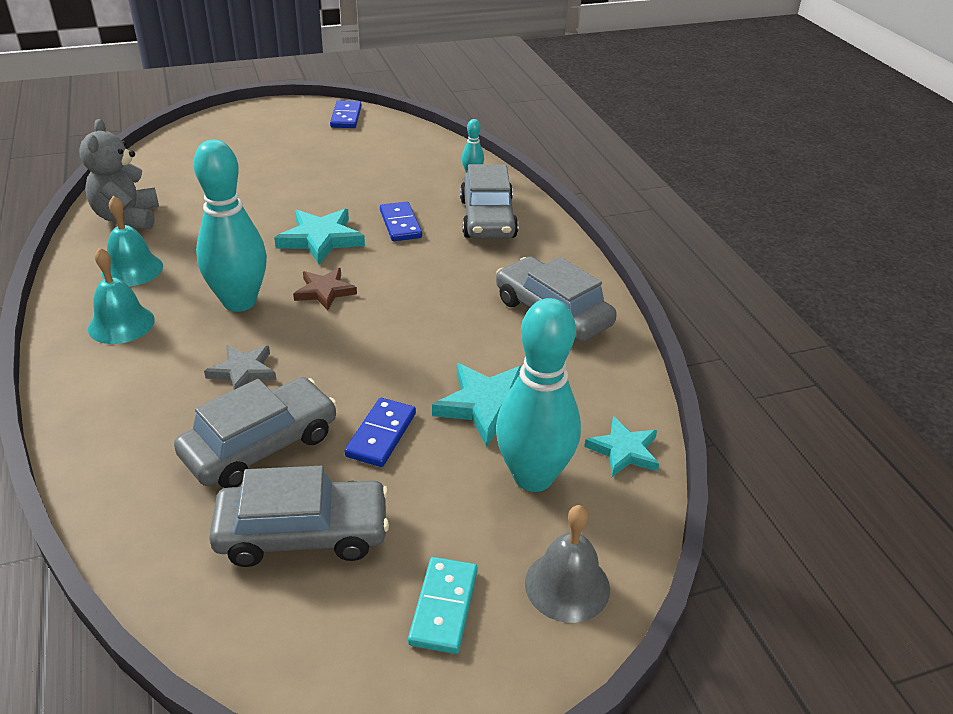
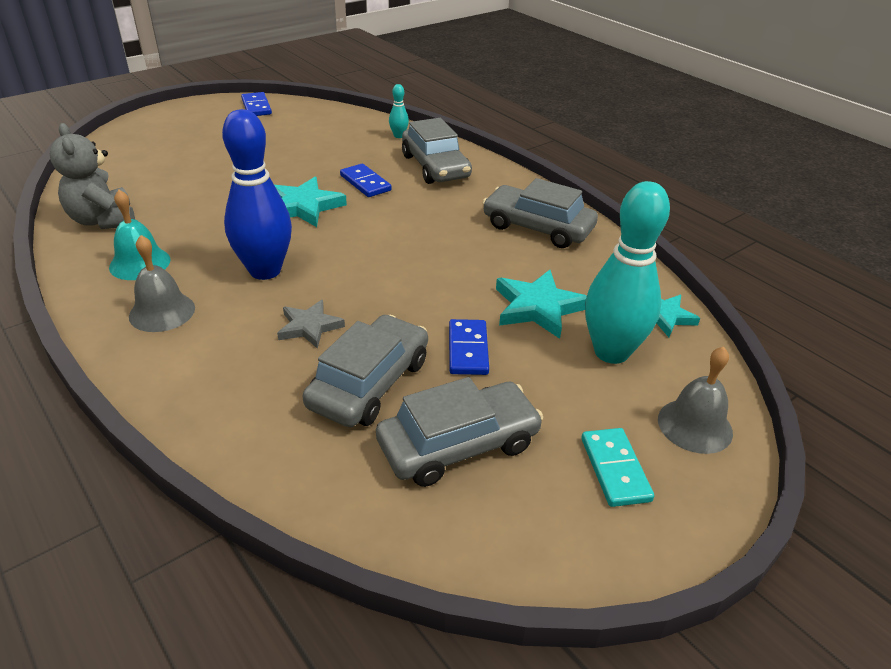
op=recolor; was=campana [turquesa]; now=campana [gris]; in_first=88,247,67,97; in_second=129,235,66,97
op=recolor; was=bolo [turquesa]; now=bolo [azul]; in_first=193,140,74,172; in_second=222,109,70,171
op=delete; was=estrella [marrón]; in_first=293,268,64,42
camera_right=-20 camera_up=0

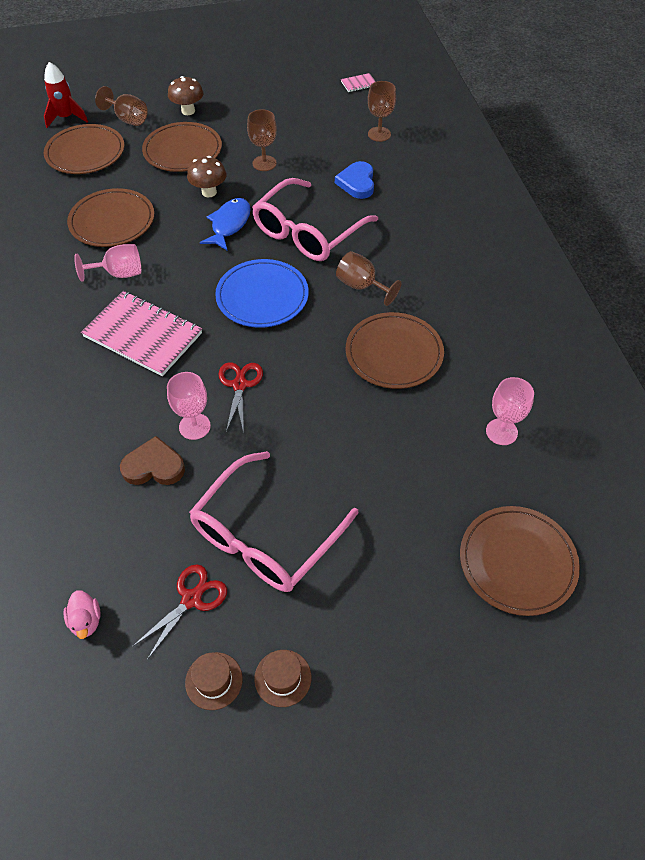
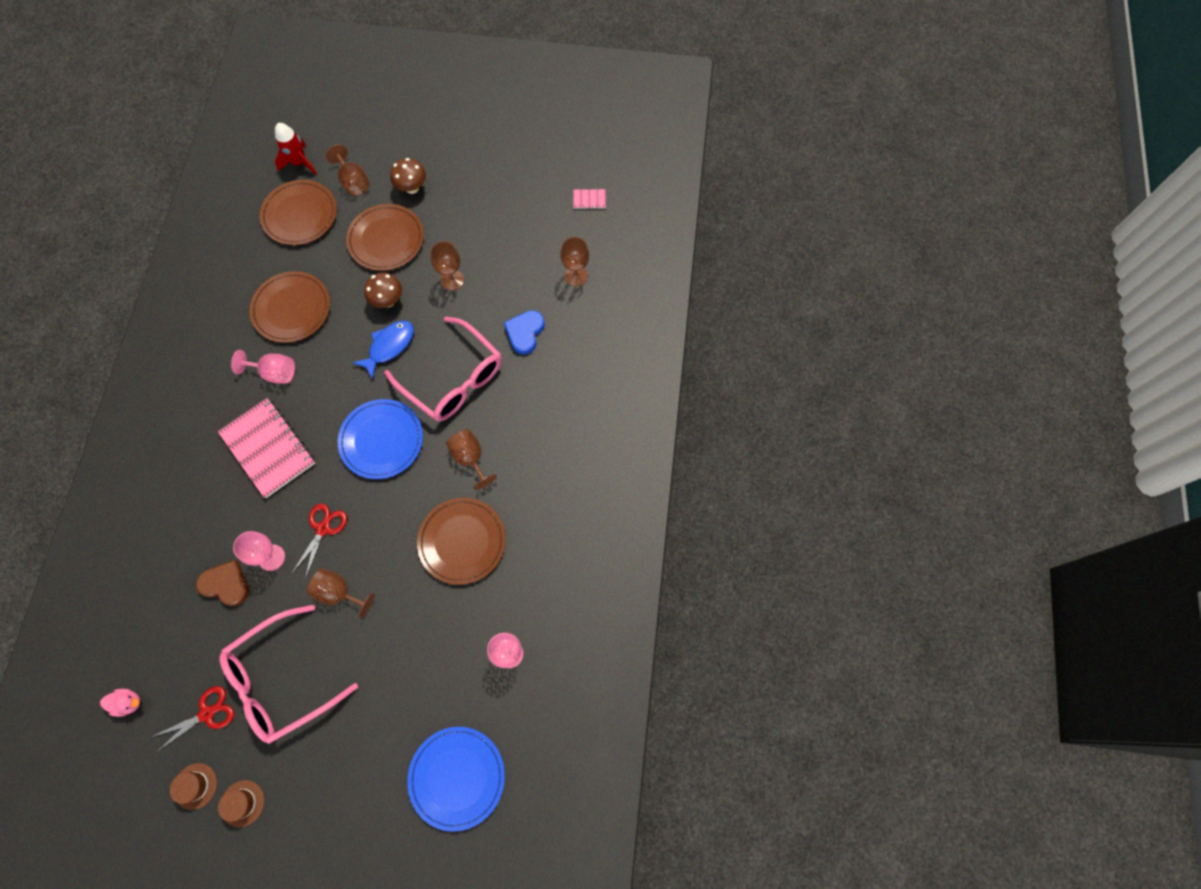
op=rotate; was=pato [rosa]; in_first=63,590,38,49; in_second=100,689,40,28; clockwise=-90
op=rotate; was=gafas [rosa]; in_first=252,178,126,83; in_second=384,317,118,104; clockwise=-105
op=recolor; was=plato [marrón]; now=plato [azul]; in_first=460,506,120,110; in_second=407,727,98,105
op=insert; now=copa [marrón]; in_second=307,568,68,51
camera_right=20 camera_up=15

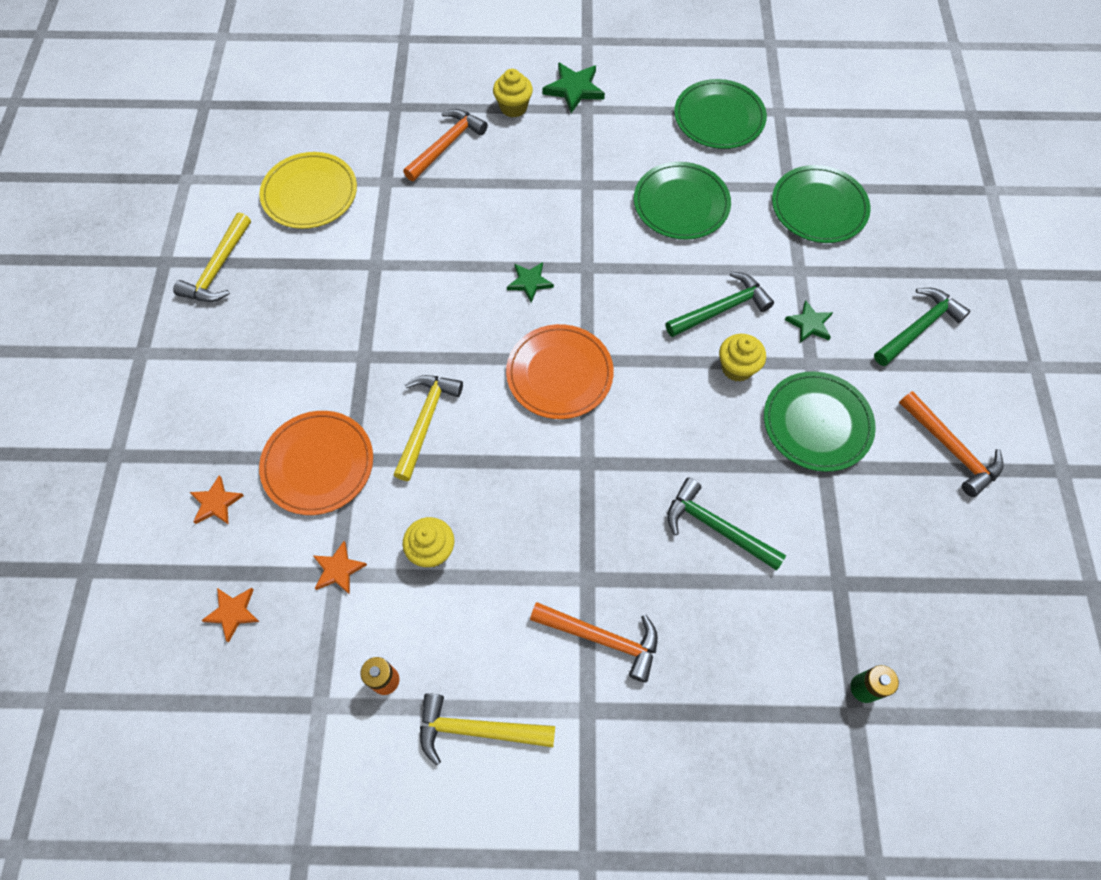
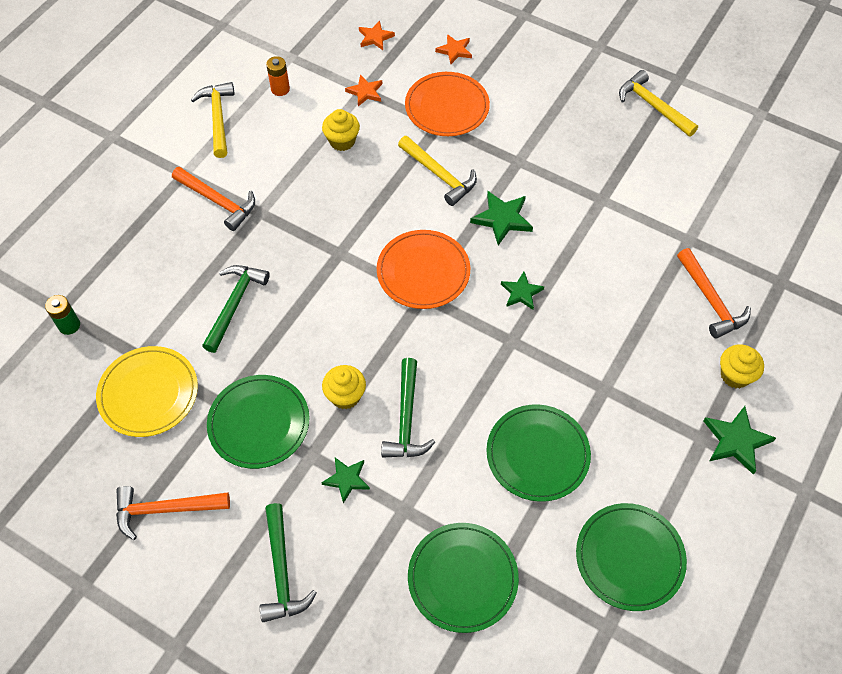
op=move; was=plato [amarillo]; in_first=259,152,98,77; in_second=96,346,102,91
op=rotate; was=martillo [amarillo]; in_first=420,693,135,73; in_second=191,82,44,76; clockwise=-45
op=rotate; was=martillo [naranja]; in_first=530,602,128,80; in_second=172,167,83,64; clockwise=-105
op=rotate; was=martillo [verde]; in_first=667,478,119,93; in_second=202,265,68,88; clockwise=-45
op=insert; now=estrella [verde]; in_second=470,191,63,54
camera_right=120 camera_up=-5

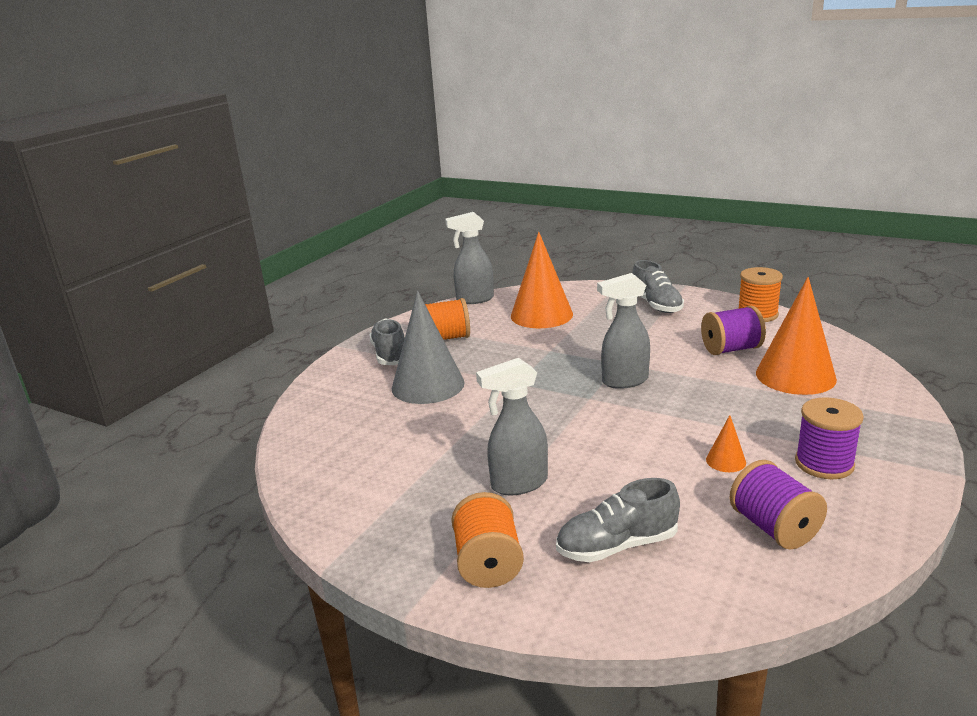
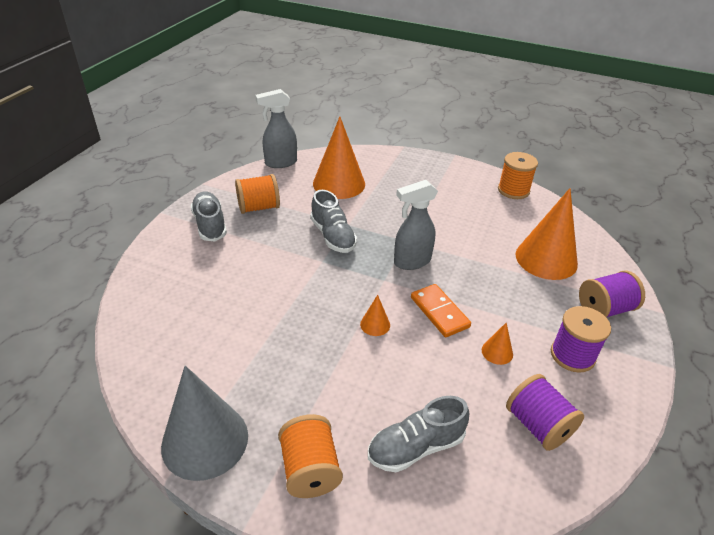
op=move; was=cono [gris]; in_first=392,291,73,113; in_second=161,366,87,115
op=delete; was=pulverizador [gris]; in_first=476,358,72,137
op=move; was=zapato [gris]; in_first=632,260,52,53; in_second=310,190,47,63
op=move; was=carrete [morado]; in_first=701,306,65,49; in_second=579,270,66,47
op=insert; now=cono [naranja]; in_second=360,295,30,41
op=insert; now=ficha de dominó [naranja]; in_second=411,284,60,53
camera_right=-10 camera_up=15

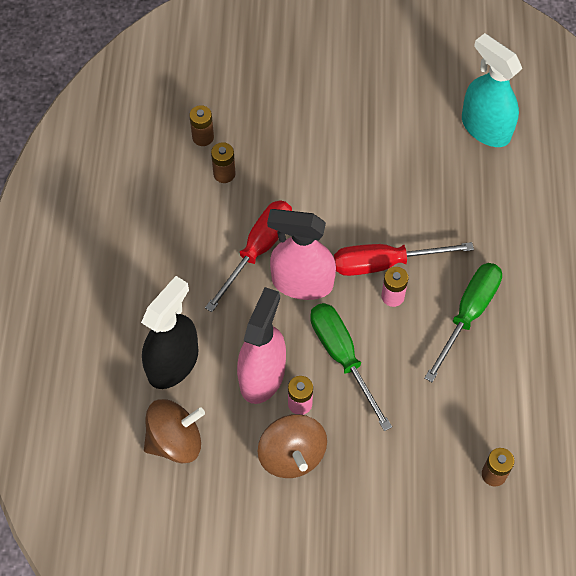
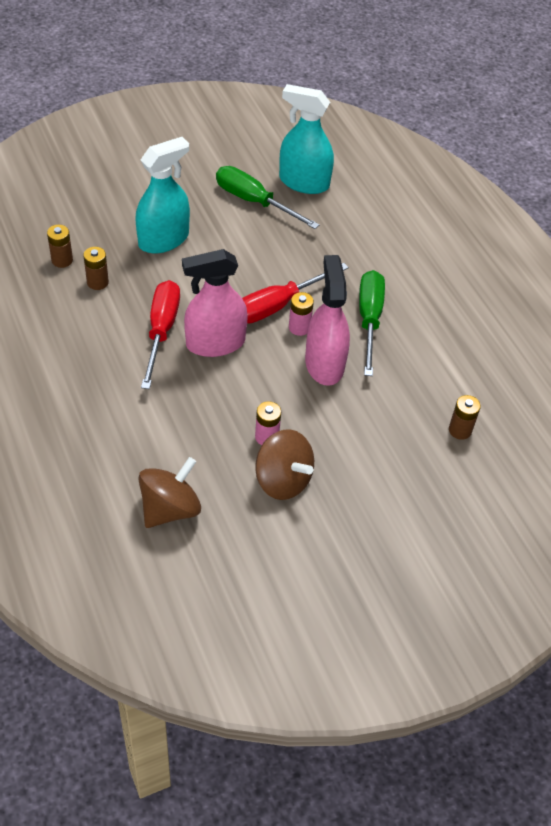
op=delete; was=pulverizador [negro]; in_first=141,276,57,113
op=move; was=pulverizador [rosa]; in_first=237,287,49,117; in_second=305,255,45,131
op=move; was=destornillador [verde]; in_first=310,303,82,128; in_second=216,166,103,63
op=insert; now=pulverizador [turquesa]; in_second=135,137,55,117
camera_right=-30 camera_up=-10

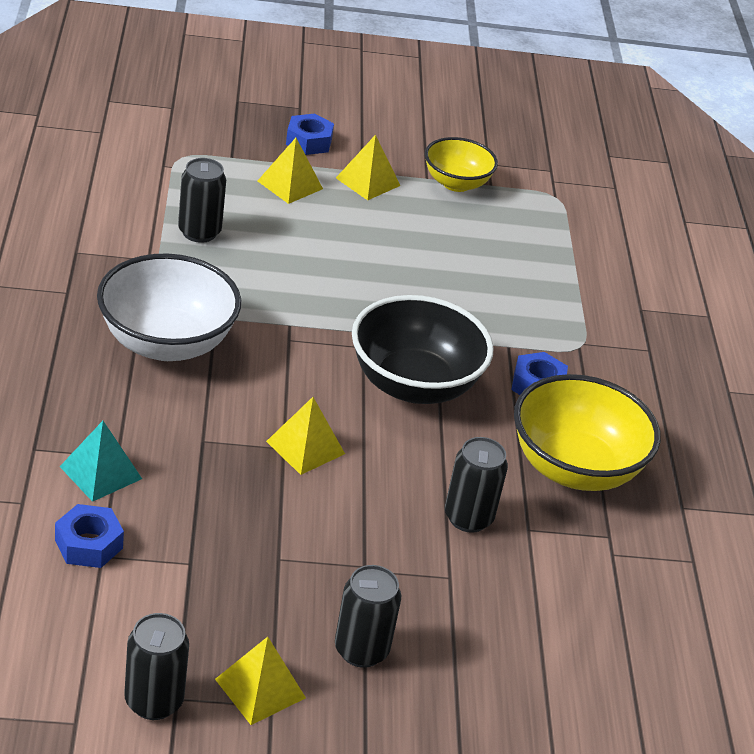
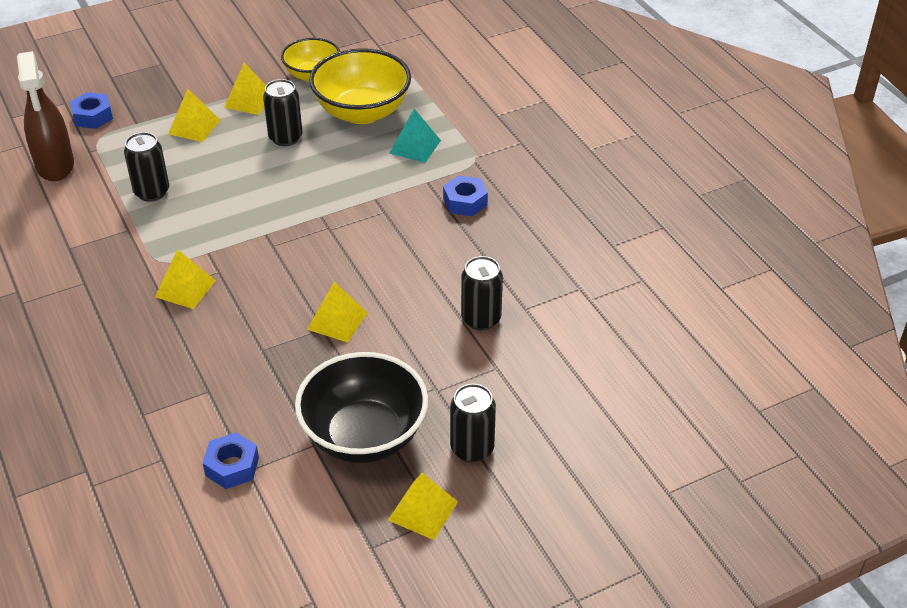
op=move; was=pirámide [turquesa]; in_first=60,421,82,81; in_second=389,109,52,54
op=replace; was=cuenco [blanco]; now=pirámide [amarillo]; in_first=97,254,144,107; in_second=155,249,61,60
op=move; was=lata [negro]; in_first=124,613,65,107; in_second=263,79,39,67
op=move; was=tuerca [azul]; in_first=286,113,48,42; in_second=70,92,43,37
op=move; was=cuenco [negro]; in_first=352,295,142,109; in_second=295,352,133,111
op=move; was=cuenco [amarillo]; in_first=514,374,147,117; in_second=309,48,102,76
op=insert; now=pulverizador [marrón]; in_second=17,51,57,130
camera_right=-20 camera_up=5

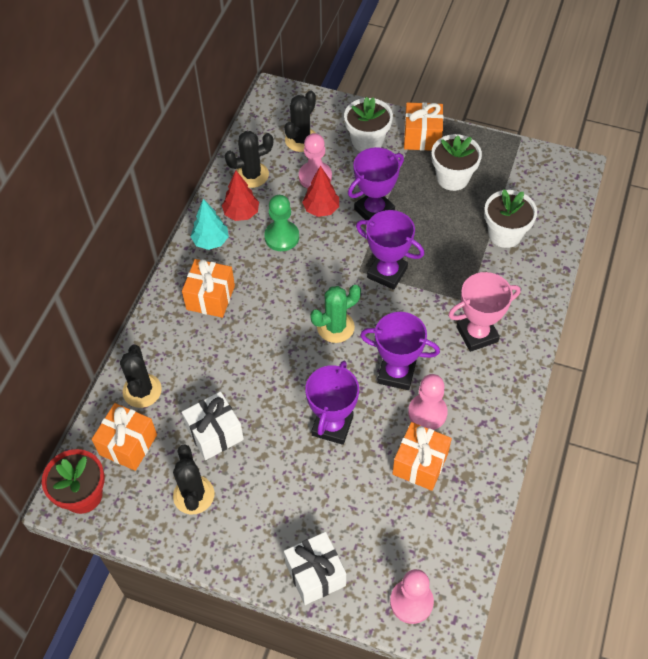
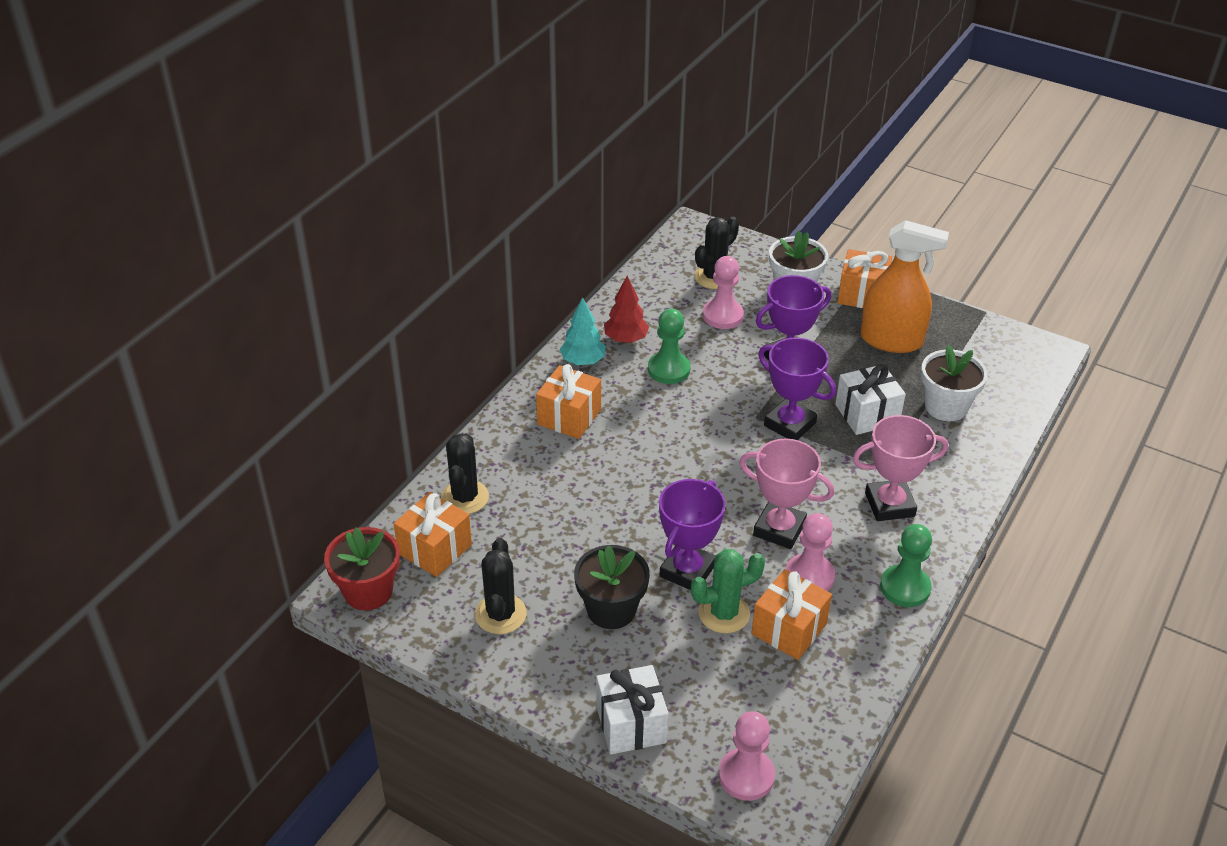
op=move; was=regalo [blanco]; in_first=182,391,62,69; in_second=835,364,71,71
op=delete; was=cactus [negro]; in_first=225,131,48,57
op=delete; was=árbol [rojo]; in_first=302,166,37,51
op=move; was=cactus [verde]; in_first=310,285,51,58; in_second=691,549,74,84
op=recolor; was=trofeo [morado]; now=trofeo [rosa]; in_first=360,312,80,78; in_second=739,439,95,110
op=replace; was=maceta [blanco]; now=pulverizador [naranja]; in_first=432,134,50,57; in_second=861,220,88,133
op=insert; now=maceta [negro]; in_second=574,545,76,84
op=insert; now=peón [verde]; in_second=880,524,52,83
camera_right=10 camera_up=-15

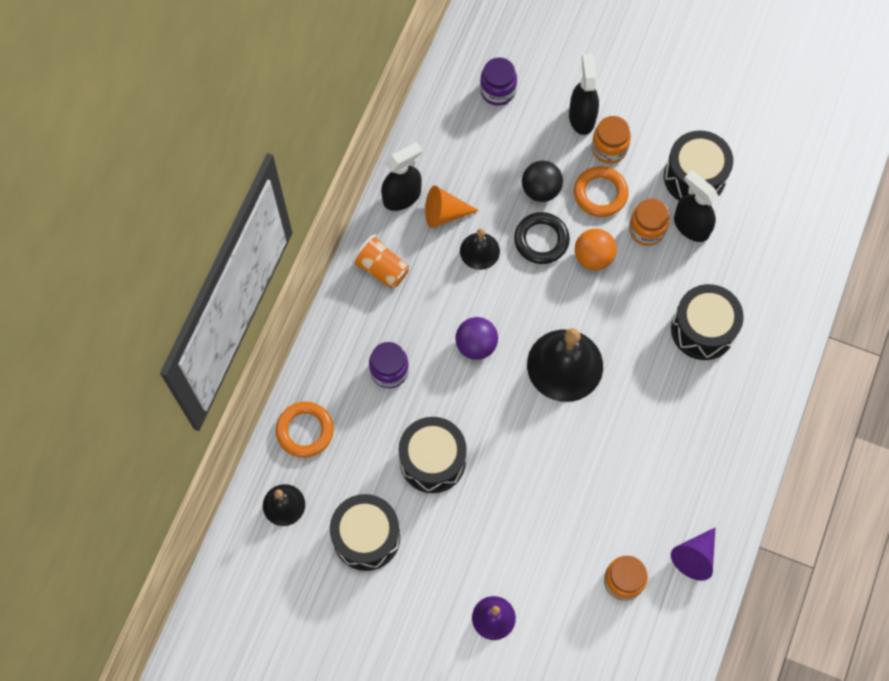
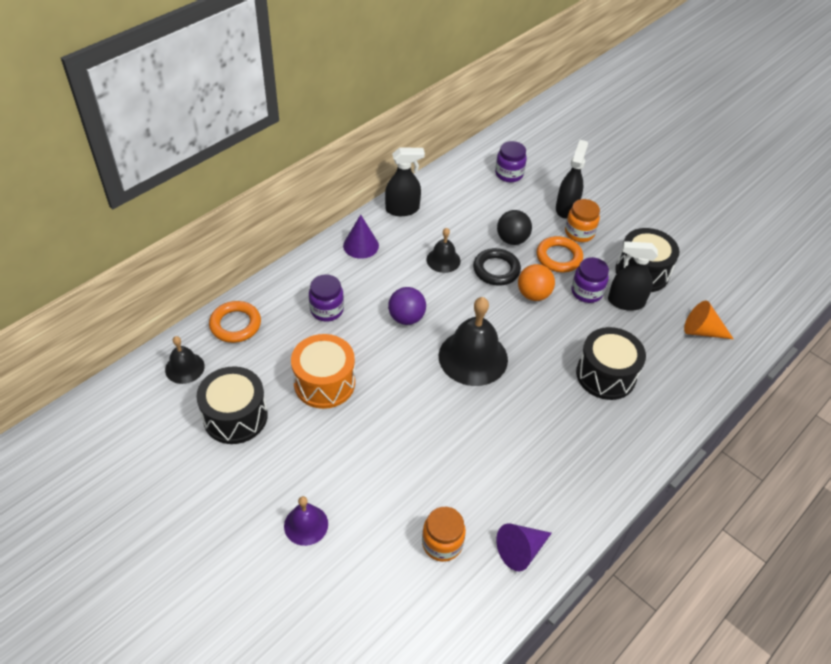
op=replace; was=vaso [naranja]; now=cono [morado]; in_first=352,234,57,55; in_second=343,215,36,44
op=recolor; was=tambor [negro]; now=tambor [naranja]; in_first=398,417,69,76; in_second=291,334,64,75
op=move; was=cono [naranja]; in_first=425,186,54,42; in_second=684,301,49,38
op=recolor; was=tarro [naranja]; now=tarro [morado]; in_first=629,199,41,47; in_second=571,257,38,46
op=rotate; was=pulverizador [negro]; in_first=674,171,45,71; in_second=608,241,50,70; clockwise=-60
camera_right=20 camera_up=-20

